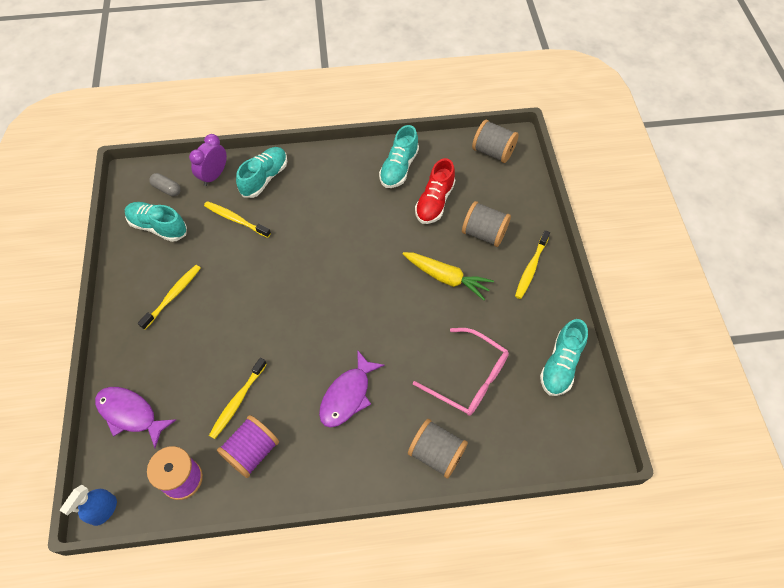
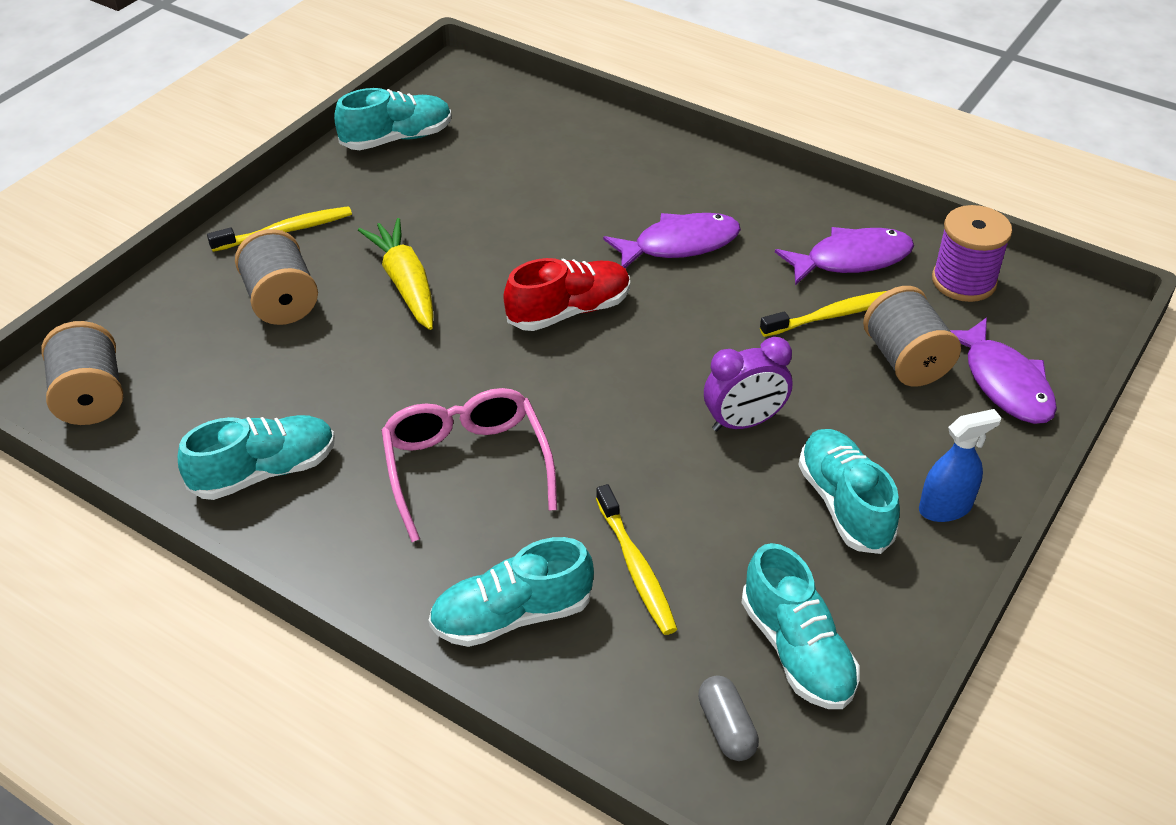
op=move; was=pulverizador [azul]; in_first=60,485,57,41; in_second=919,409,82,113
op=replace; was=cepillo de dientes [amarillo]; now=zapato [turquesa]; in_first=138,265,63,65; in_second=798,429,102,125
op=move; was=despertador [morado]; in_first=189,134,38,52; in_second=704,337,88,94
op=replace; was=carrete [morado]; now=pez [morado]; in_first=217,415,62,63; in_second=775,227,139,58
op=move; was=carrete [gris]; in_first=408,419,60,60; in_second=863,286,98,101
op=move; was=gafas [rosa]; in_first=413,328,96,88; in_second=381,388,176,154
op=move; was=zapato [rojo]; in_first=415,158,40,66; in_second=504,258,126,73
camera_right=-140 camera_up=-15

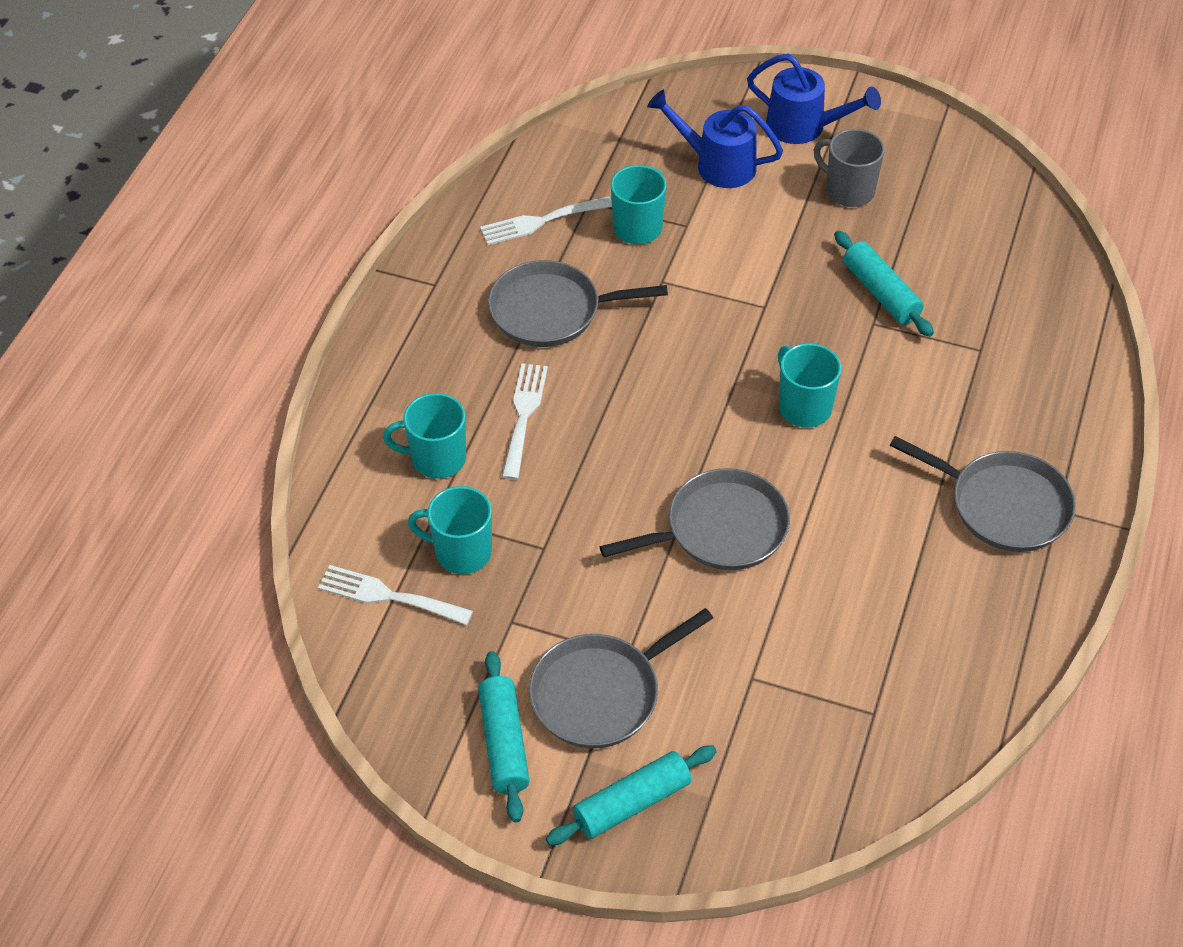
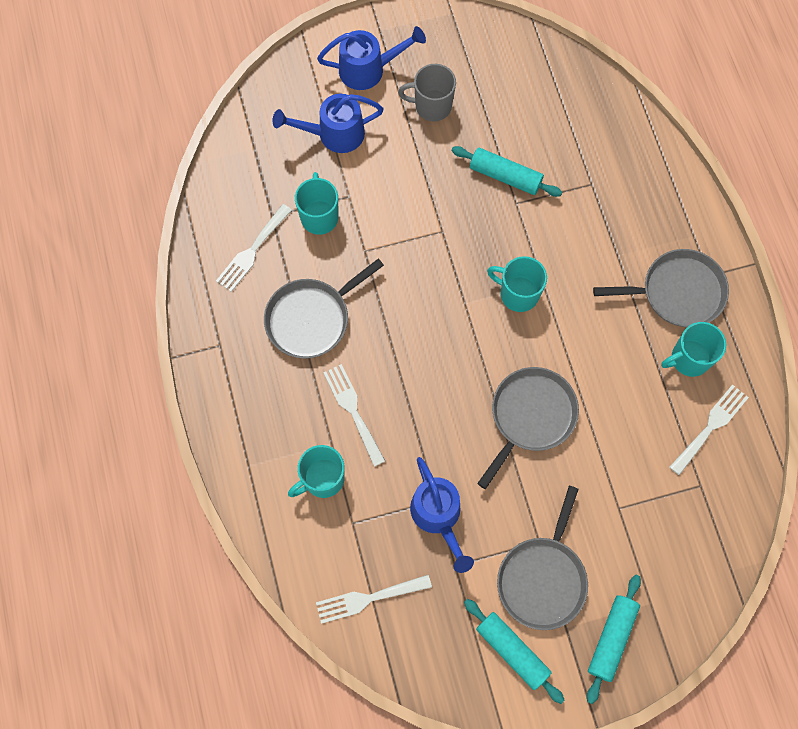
op=move; was=taza [turquesa]; in_first=408,486,84,88; in_second=661,322,65,55
op=insert; now=regadera [azul]; in_second=410,457,64,116
op=insert; now=tenedor [blanco]; in_second=669,384,80,91
camera_right=-35 camera_up=20

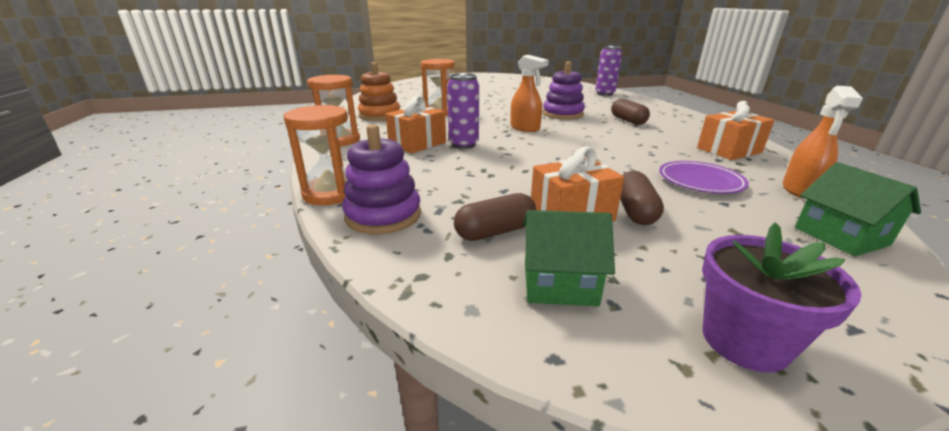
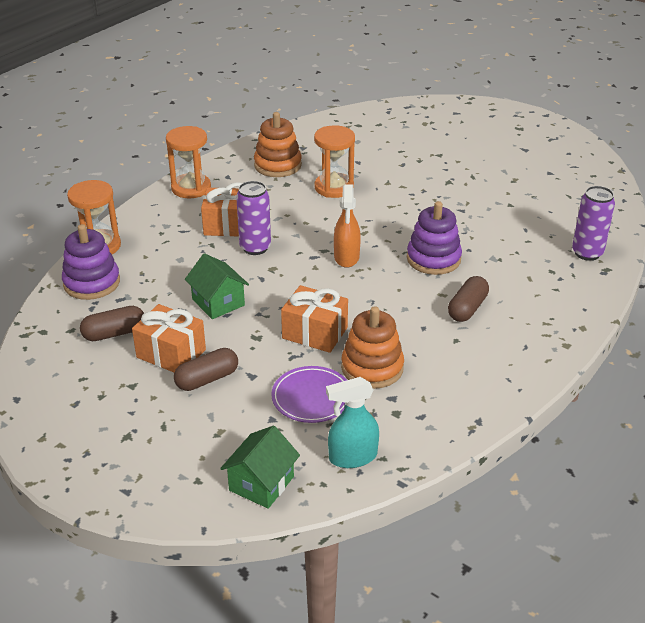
op=rotate; was=cápsula [marrón]; in_first=454,193,82,48; in_second=80,306,64,35; clockwise=-45
op=move; was=casa [verde]; in_first=523,210,92,96; in_second=185,253,64,66
op=move; was=regalo [naranja]; in_first=697,101,78,59; in_second=281,285,67,68
op=delete; was=maceta [morado]; in_first=702,222,160,151
op=recolor; was=pulverizador [naranja]; now=pulverizador [turquesa]; in_first=783,86,80,113; in_second=326,377,53,91
op=insert; now=juguete apilable [naranja]; in_second=341,306,63,83
camera_right=50 camera_up=10

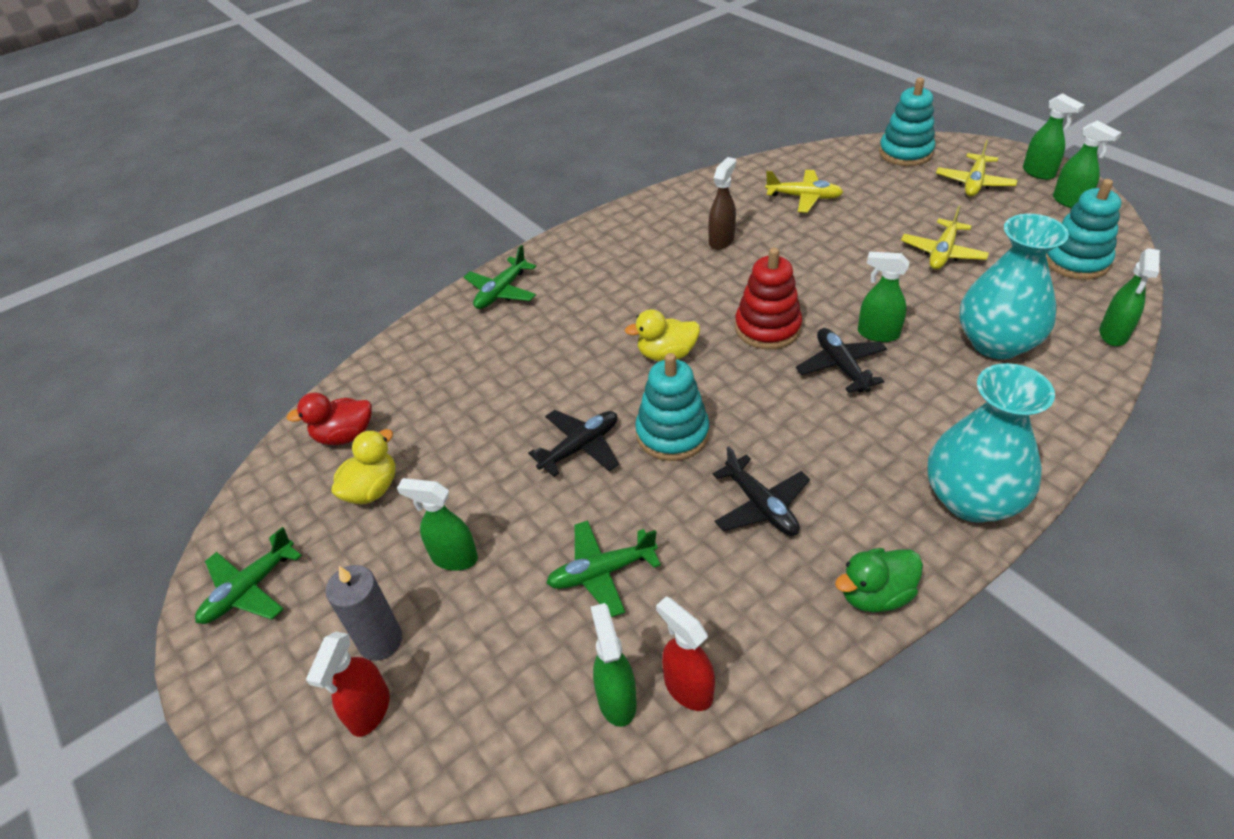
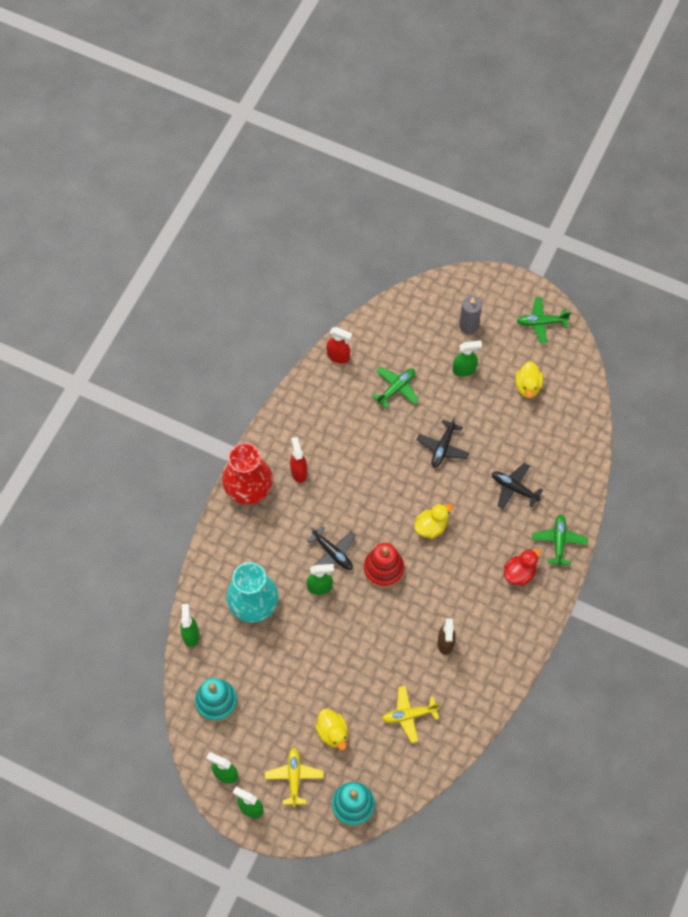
op=rotate; was=avión [verde]; in_first=195,527,107,97; in_second=517,297,54,47; clockwise=-105
op=move; was=pato [rojo]; in_first=286,393,86,52; in_second=504,548,37,38
op=move; was=pulverizador [rojo]; in_first=306,632,84,105; in_second=290,437,17,46
op=delete; was=pulverizador [verde]; in_first=591,603,46,124
op=delete; was=juguete apilable [turquesa]; in_first=635,353,74,108
op=move; was=avión [negro]; in_first=713,446,97,90; in_second=492,463,51,46
op=delete; was=pato [verde]; in_first=835,548,88,64
op=delete; was=avión [amarillo]; in_first=901,206,88,64
op=recolor; was=florero [turquesa]; now=florero [rojo]; in_first=928,363,127,160; in_second=222,443,51,62
op=insert; now=pato [amarillo]; in_second=315,709,33,41
camera_right=150 camera_up=20

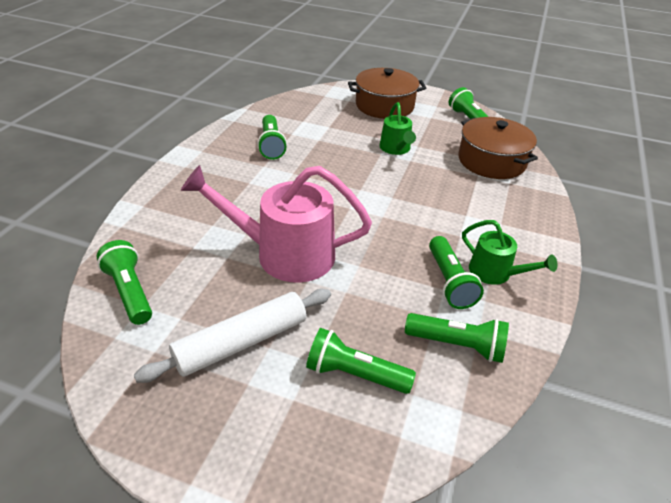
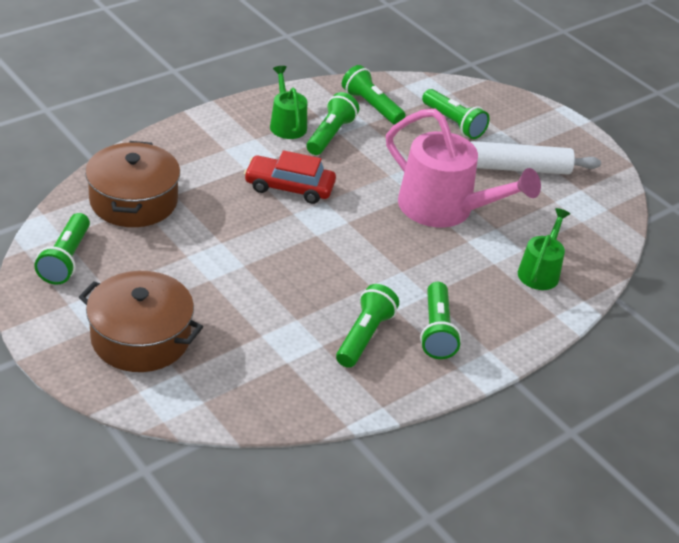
op=move; was=lámpara de mano [verde]; in_first=96,240,56,85; in_second=420,282,41,77
op=move; was=regadera [verde]; in_first=379,102,37,53; in_second=518,208,52,82
op=insert; now=coche [rojo]; in_second=244,150,92,54
camera_right=-150 camera_up=0

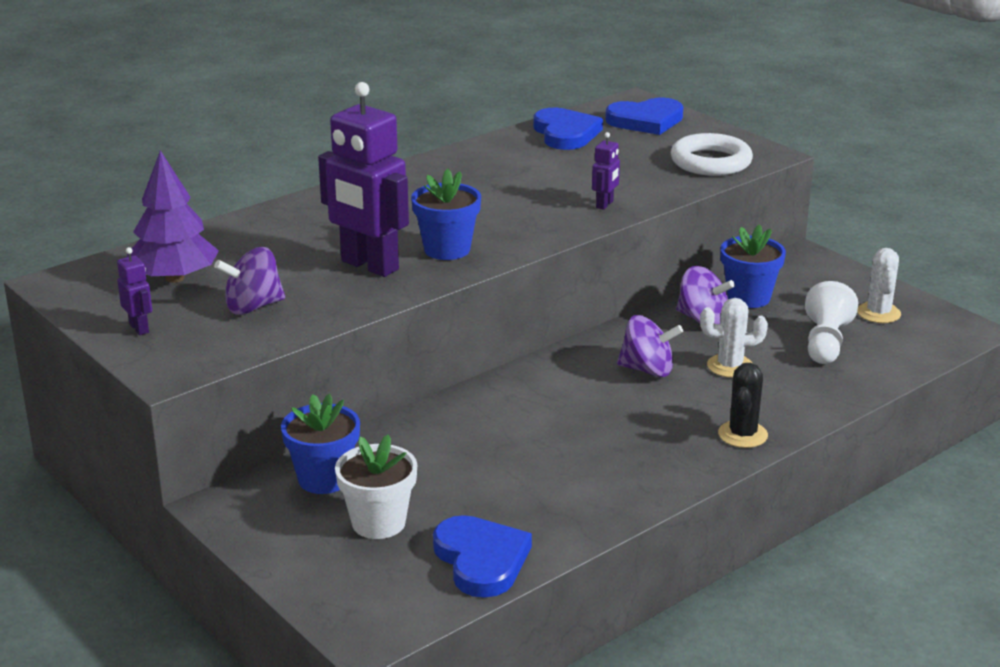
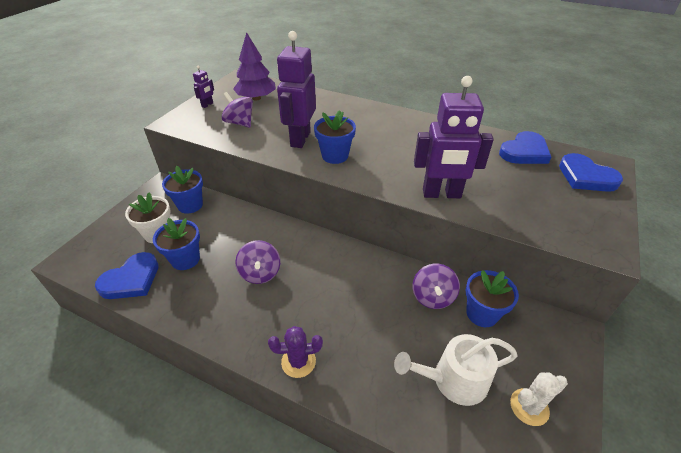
op=resize; was=robot [morado]; in_first=592,132,28,78; in_second=414,76,80,122; ratio=2.3
op=move; was=peonza [morado]; in_first=617,315,66,62; in_second=235,240,45,44
op=delete; was=anillo [blanco]; in_first=671,133,82,43
op=delete; was=cactus [blanco]; in_first=700,298,68,80
op=recolor; was=cactus [negro]; now=cactus [morado]; in_first=718,363,50,85; in_second=268,326,55,52
op=replace; was=peón [blanco]; now=regadera [blanco]; in_first=805,281,53,83; in_second=394,334,124,72
op=insert; now=maceta [azul]; in_second=153,218,47,52
camera_right=65 camera_up=15

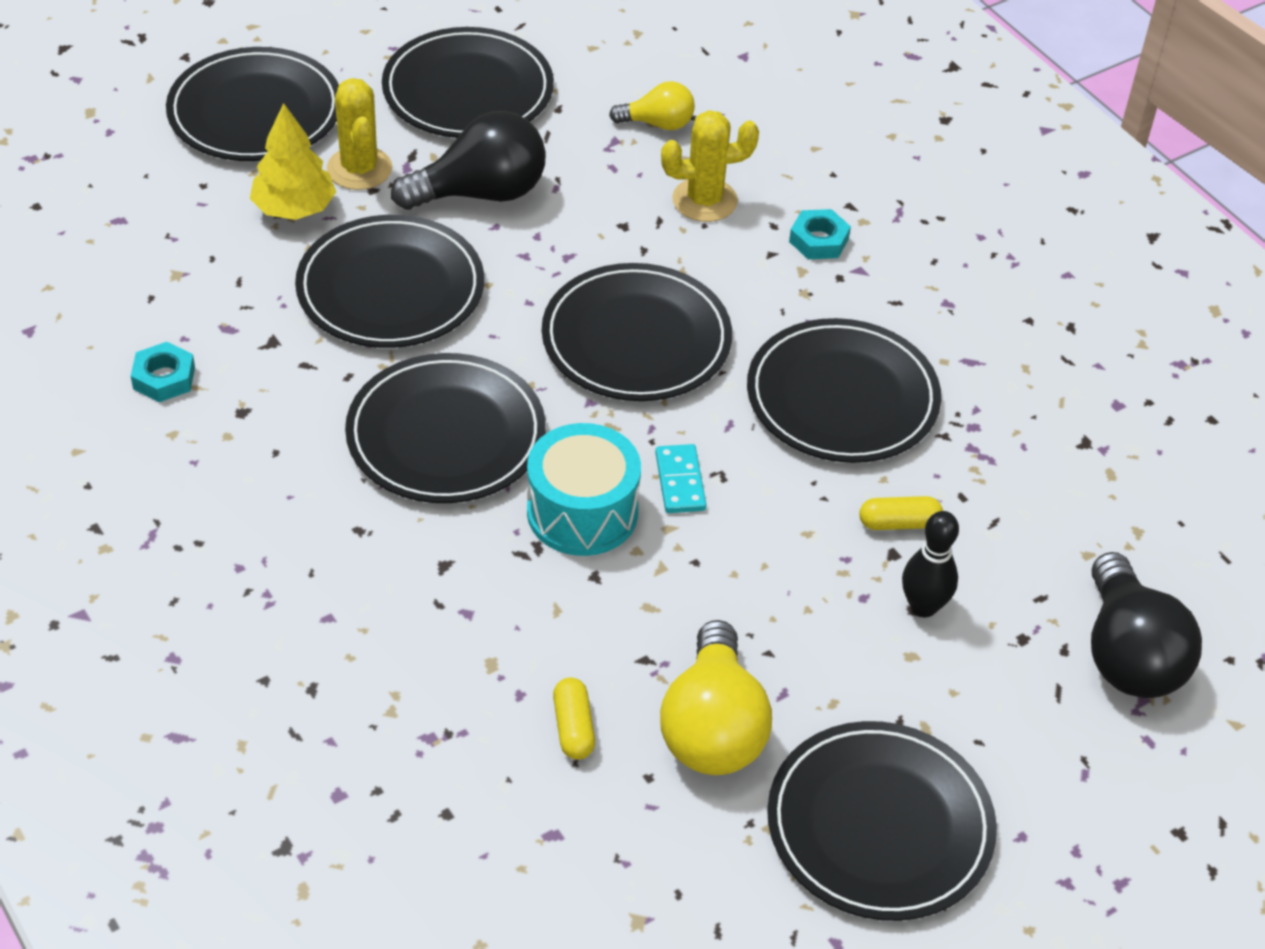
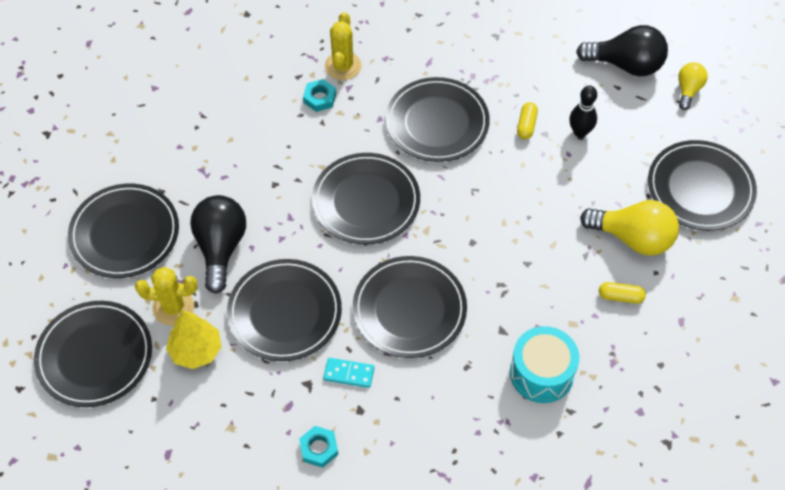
op=move; was=tambor [turquesa]; in_first=527,423,114,133; in_second=510,326,69,77
op=move; was=bombilla [amarillo]; in_first=609,81,86,49; in_second=678,62,30,48
op=move; was=ficha de dominó [turquesa]; in_first=655,444,52,69; in_second=323,358,51,30
op=move; was=cactus [amarillo]; in_first=661,110,98,112; in_second=325,12,36,68
camera_right=-70 camera_up=10

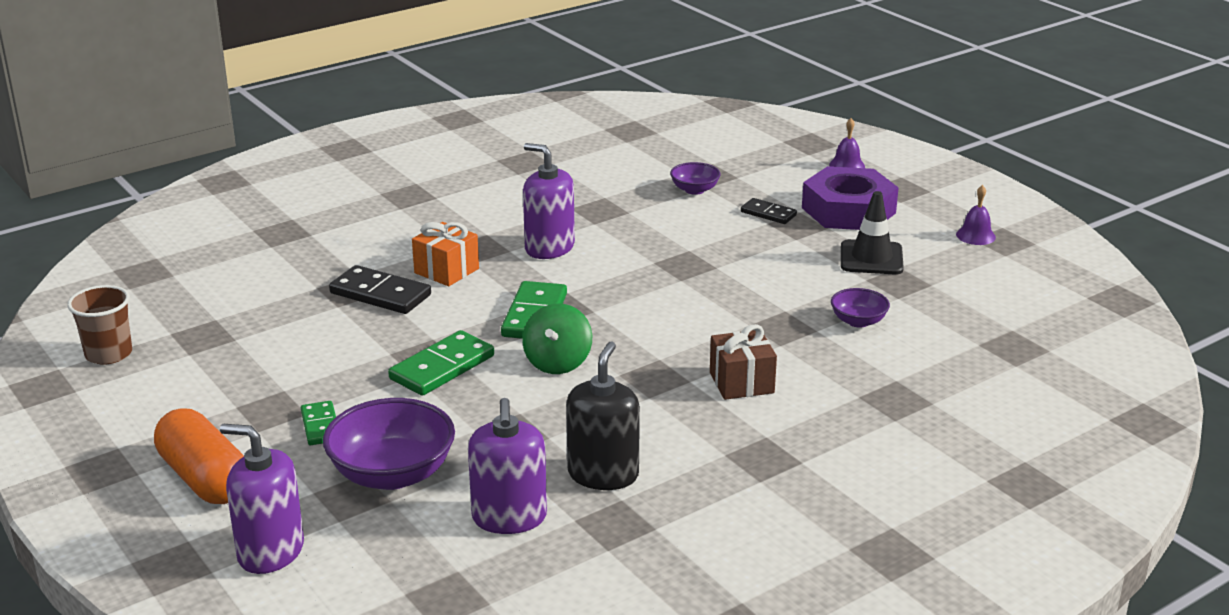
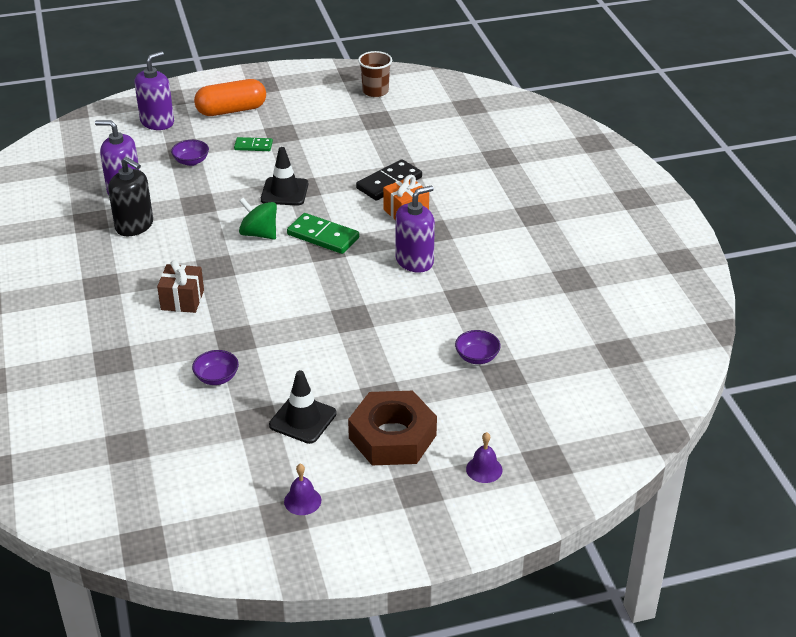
op=resize; was=cuenco [morado]; in_first=323,398,132,92; in_second=171,140,38,26; ratio=0.52
op=replace; was=ficha de dominó [verde]; now=cono de tráfico [negro]; in_first=388,330,106,66; in_second=261,147,47,59
op=delete; was=ficha de dominó [negro]; in_first=741,198,56,26
op=recolor; was=tuerca [morado]; now=tuerca [marrón]; in_first=802,166,97,64; in_second=348,391,89,74
camera_right=110 camera_up=10

